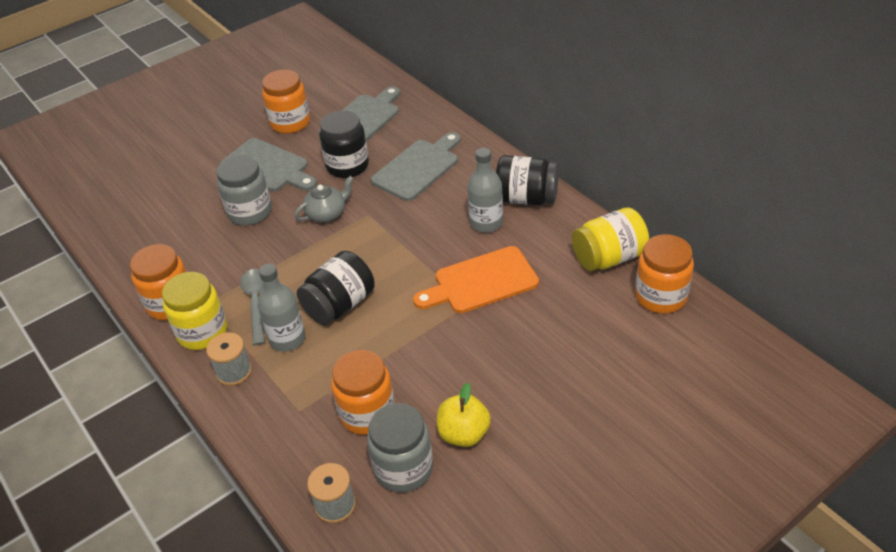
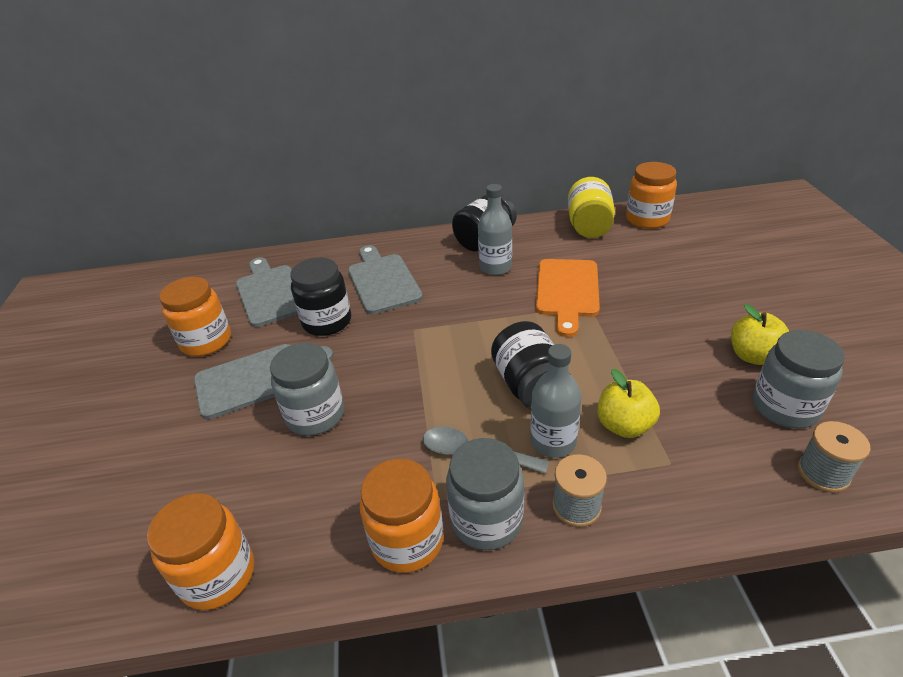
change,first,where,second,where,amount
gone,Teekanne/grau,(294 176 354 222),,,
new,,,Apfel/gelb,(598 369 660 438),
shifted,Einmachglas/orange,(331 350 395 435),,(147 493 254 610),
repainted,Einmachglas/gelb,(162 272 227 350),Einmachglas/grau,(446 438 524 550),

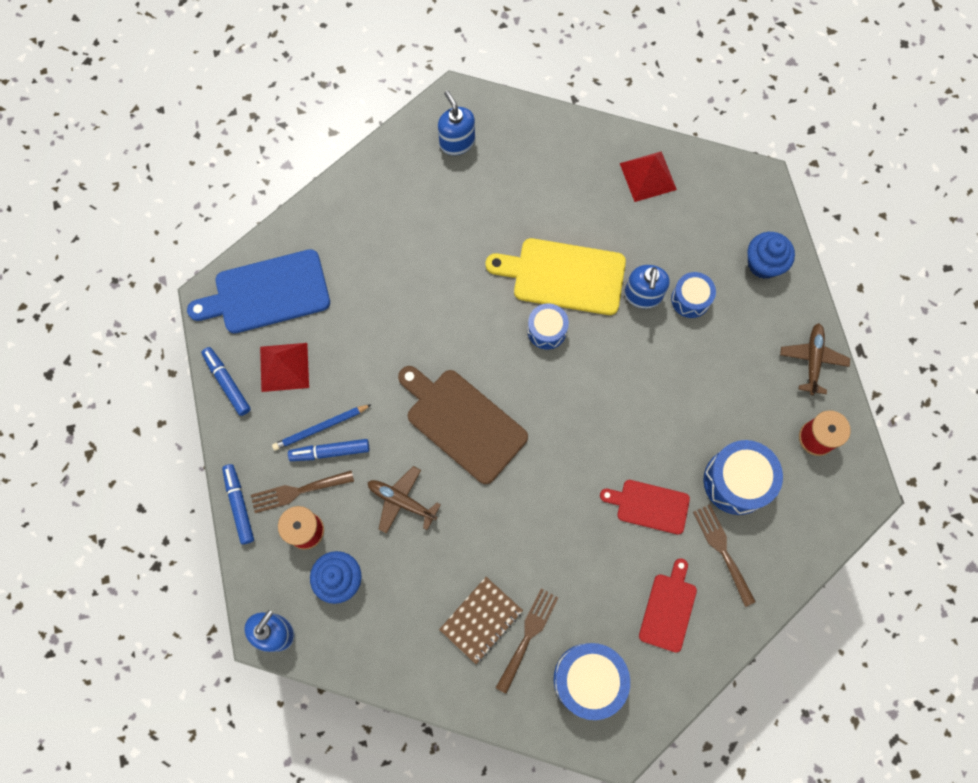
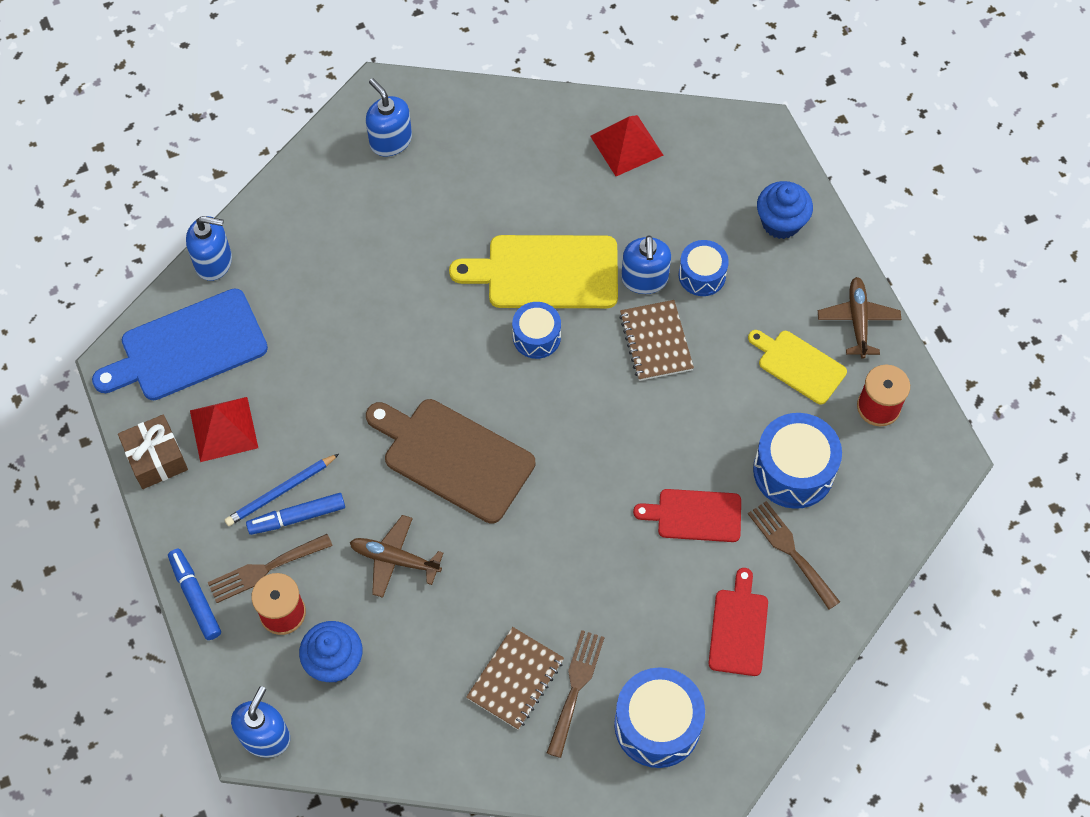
change,first,where,second,where,amount
new,,,Seifenspender/blau,(186 216 232 281),
new,,,Notizbuch/braun,(619 300 694 381),
new,,,Schneidebrett/gelb,(748 330 847 405),
swapped,Filzstift/blau,(201 347 251 416),Geschenk/braun,(118 414 188 489),

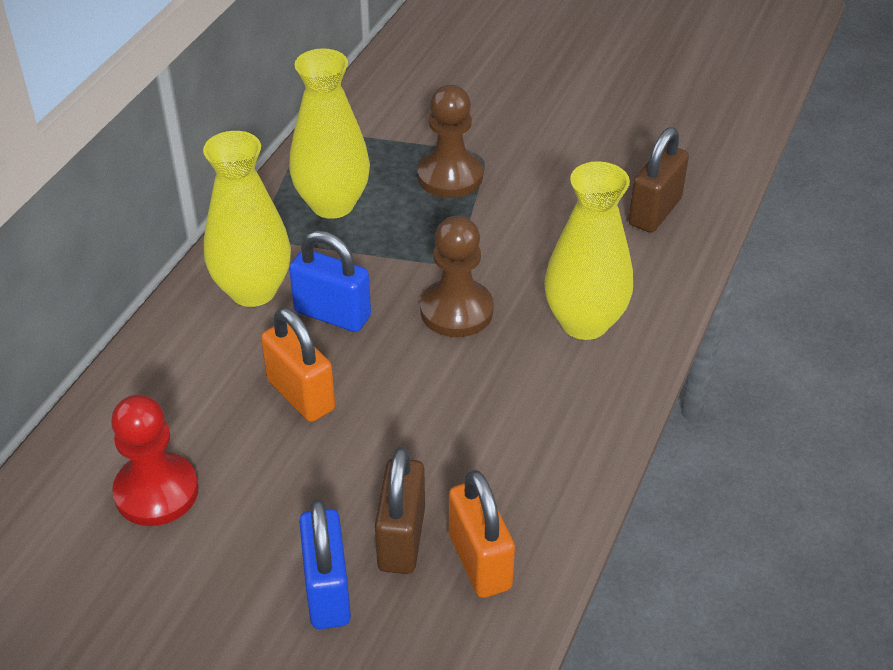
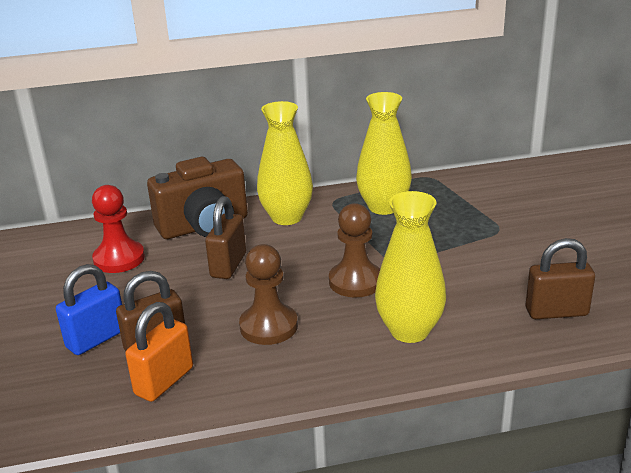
change,first,where,second,where,amount
gone,Vorhängeschloss/blau,(289 231 371 332),,,
new,,,Kamera/braun,(147 157 248 239),
shifted,Bauer/braun,(417 85 483 198),,(239 244 298 345),
repainted,Vorhängeschloss/orange,(261 308 335 422),Vorhängeschloss/braun,(205 196 246 279),

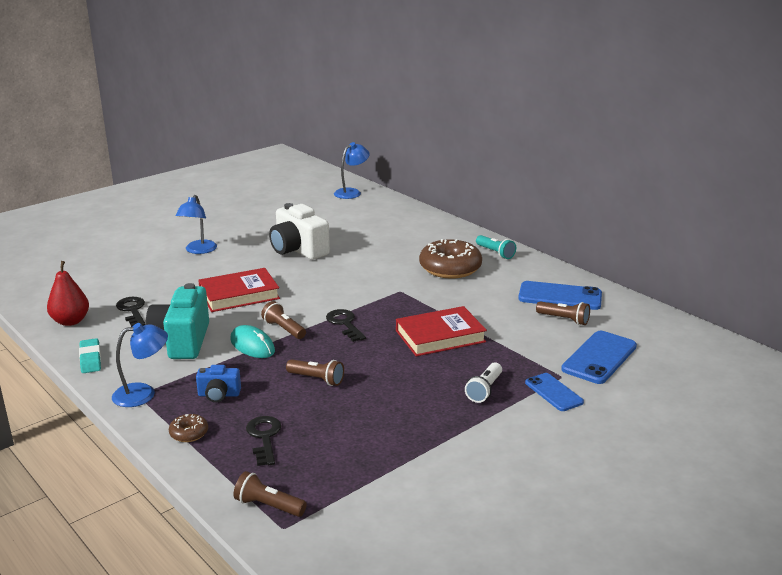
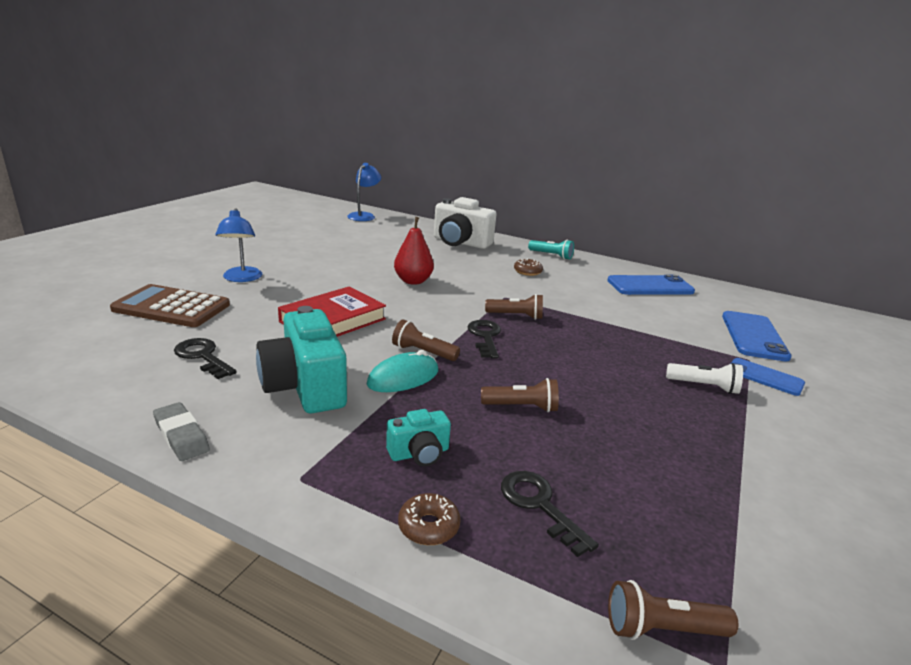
change,first,where,second,where,amount
gone,Lampe/blau,(112 323 168 407),,,
gone,Buch/rot,(396 306 487 356),,,
new,,,Taschenrechner/braun,(110 284 230 327),
shifted,Birne/rot,(47 261 89 326),,(394 217 434 285),
shifted,Kamera/weiß,(269 203 330 260),,(434 197 497 249),
shifted,Taschenlampe/braun,(536 301 590 325),,(485 294 543 320),
repainted,Radiergummi/türkis,(79 338 101 373),Radiergummi/grau,(153 402 210 461),
repainted,Kamera/blau,(196 365 241 402),Kamera/türkis,(386 409 451 466),
rotated,Computermaus/türkis,(230 325 275 358),,(366 350 438 392),60 degrees counterclockwise
rotated,Schlüssel/schwarz,(326 309 366 342),,(468 320 501 359),45 degrees clockwise
rotated,Taschenlampe/weiß,(465 362 502 403),,(666 363 743 394),75 degrees counterclockwise
scaled,Donut/braun,(419 239 482 279),,(514 259 543 276),x0.45

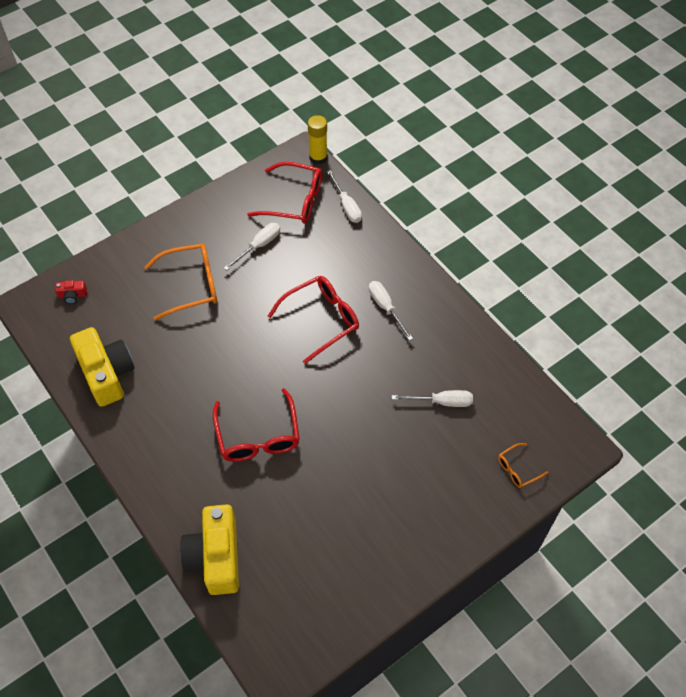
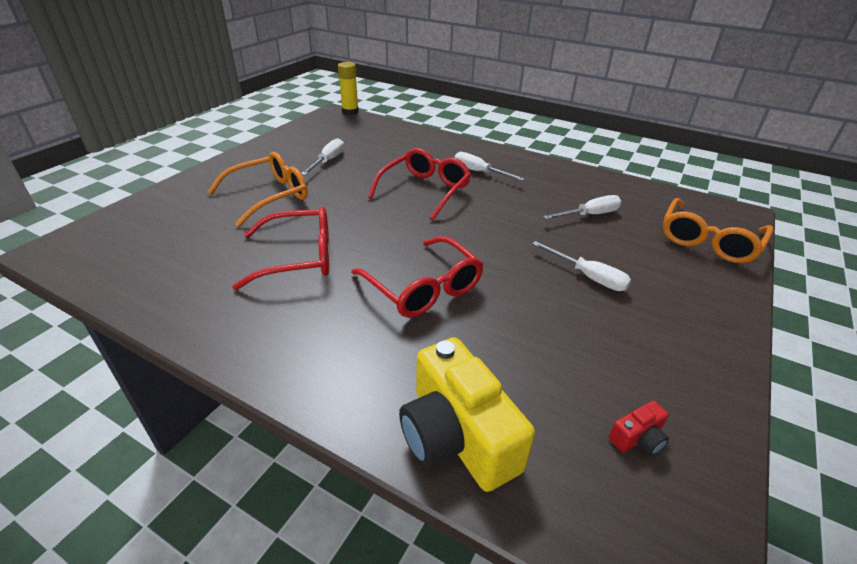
change,first,where,second,where,amount
gone,Kamera/gelb,(70 327 135 407),,,
shifted,Kamera/rot,(55 280 87 304),,(609 401 669 456),
shifted,Brille/rot,(247 161 322 224),,(232 206 329 290),
shifted,Schraubenzieher/weiß,(327 170 362 223),,(532 241 631 291),
scaled,Brille/orange,(498 443 548 488),,(663 198 774 263),x1.98

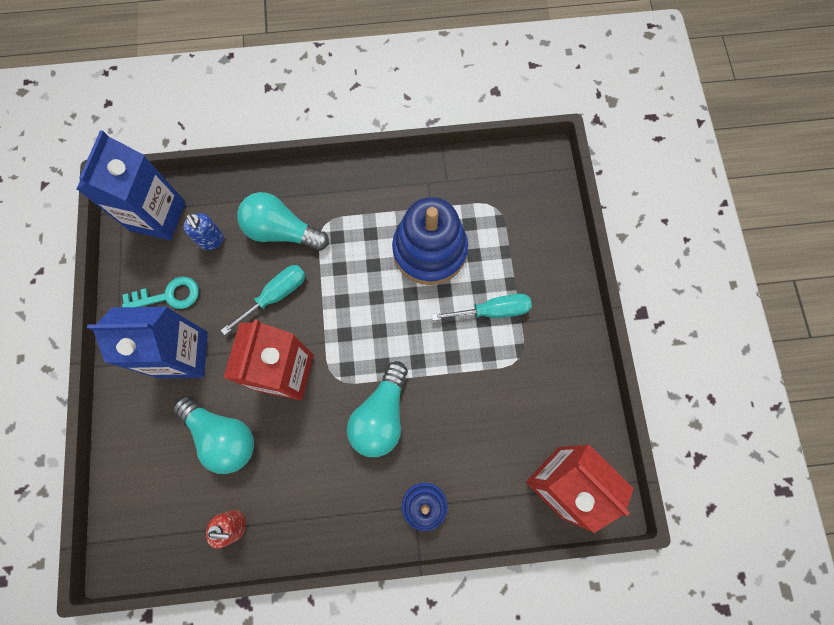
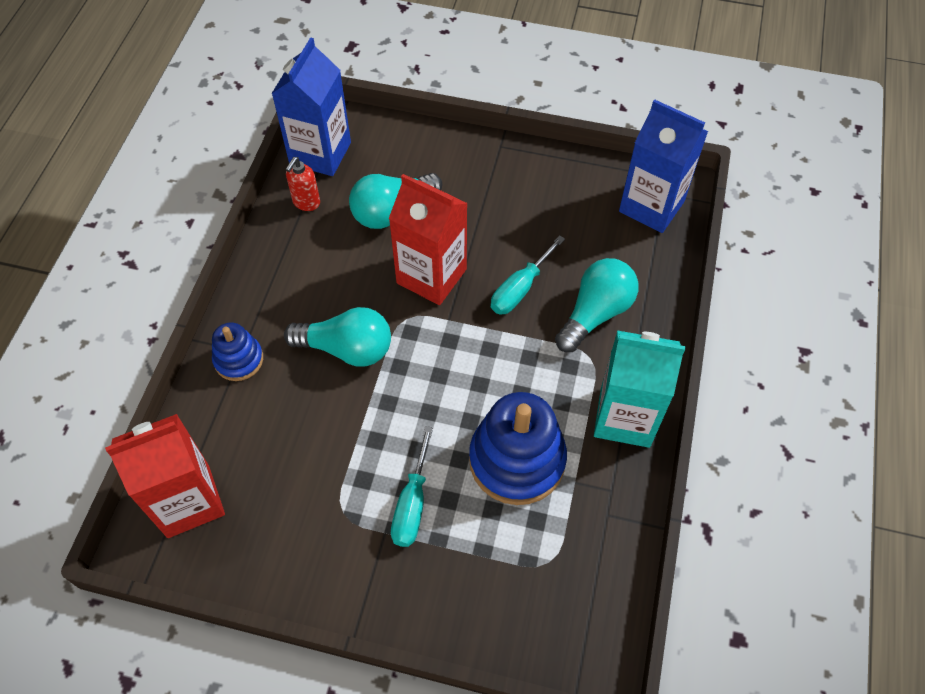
change,first,where,second,where,amount
gone,Schlüssel/türkis,(122 277 199 309),,,
gone,Seifenspender/blau,(183 213 224 250),,,
new,,,Getränkekarton/türkis,(594 330 686 448),
shifted,Getränkekarton/blau,(87 307 208 378),,(272 37 351 176),
rotated,Schraubenzieher/türkis,(221 265 306 335),,(491 235 565 315),60 degrees clockwise
rotated,Glühbirne/türkis,(347 361 408 457),,(284 307 391 367),150 degrees clockwise

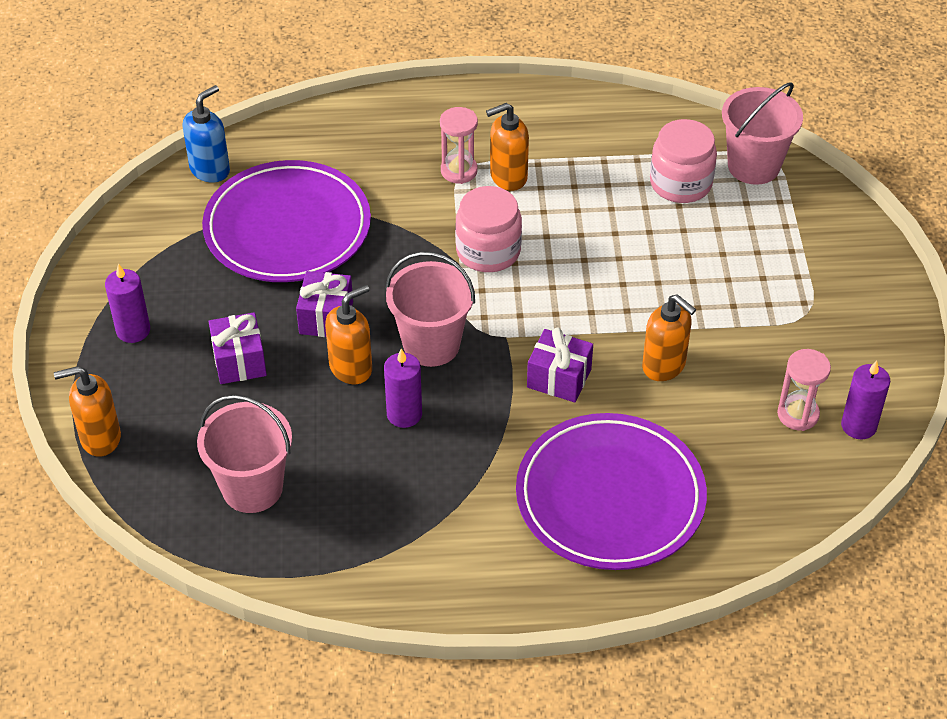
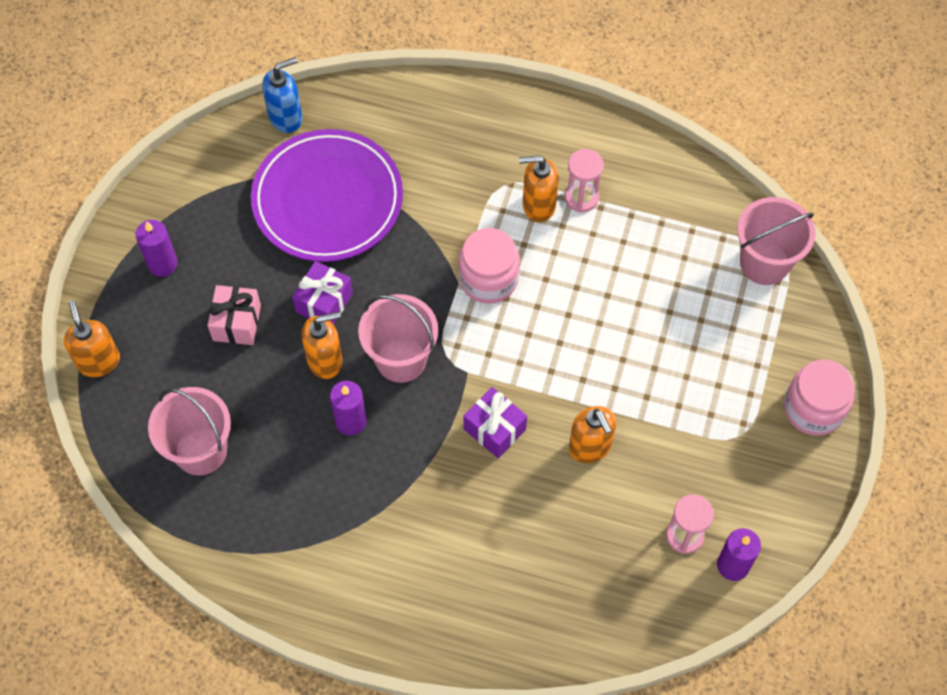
change,first,where,second,where,amount
gone,Teller/lila,(516 413 707 570),,,
shifted,Sanduhr/rosa,(440 107 478 184),,(565 149 604 213),
shifted,Einmachglas/rosa,(650 119 717 203),,(784 360 855 436),
repainted,Geschenk/lila,(208 312 267 384),Geschenk/rosa,(207 285 261 345),
rotated,Seifenspender/orange,(54 366 121 457),,(64 300 120 377),60 degrees clockwise

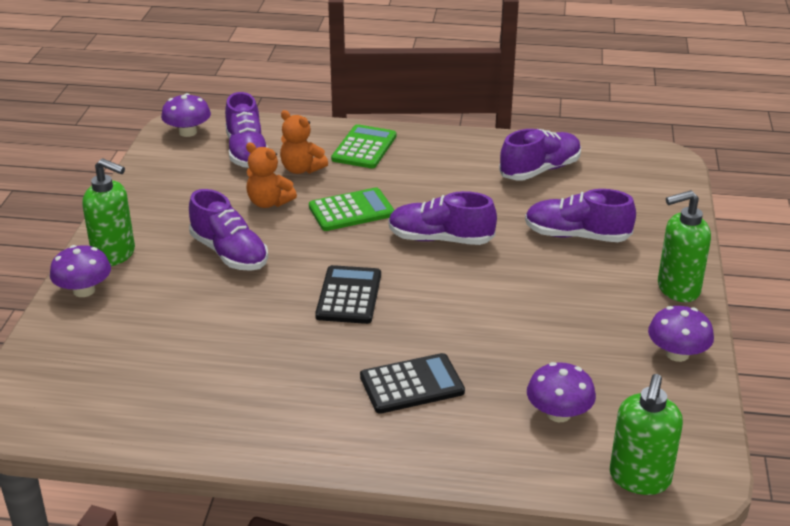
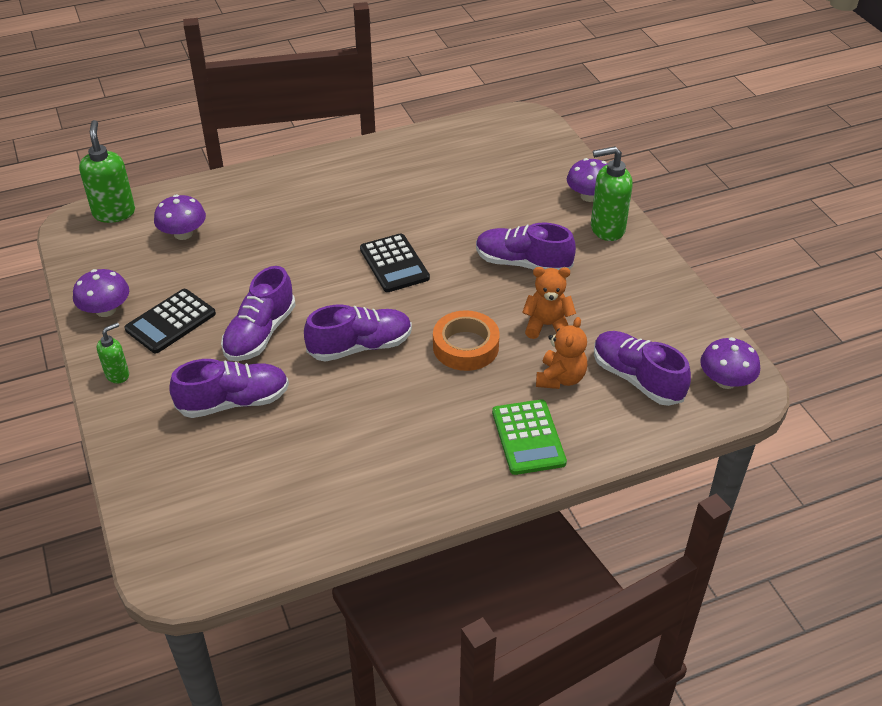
change,first,where,second,where,amount
shifted,Taschenrechner/schwarz,(360 353 465 414),,(125 289 216 353),
shifted,Schuh/lila,(499 129 581 180),,(221 266 296 361),
swapped,Taschenrechner/grün,(309 188 394 231),Klebeband/orange,(433 310 500 371),
rotated,Teddybär/orange,(280 110 328 174),,(536 317 587 389),105 degrees clockwise
scaled,Seifenspender/grün,(658 190 711 302),,(97 322 129 383),x0.57

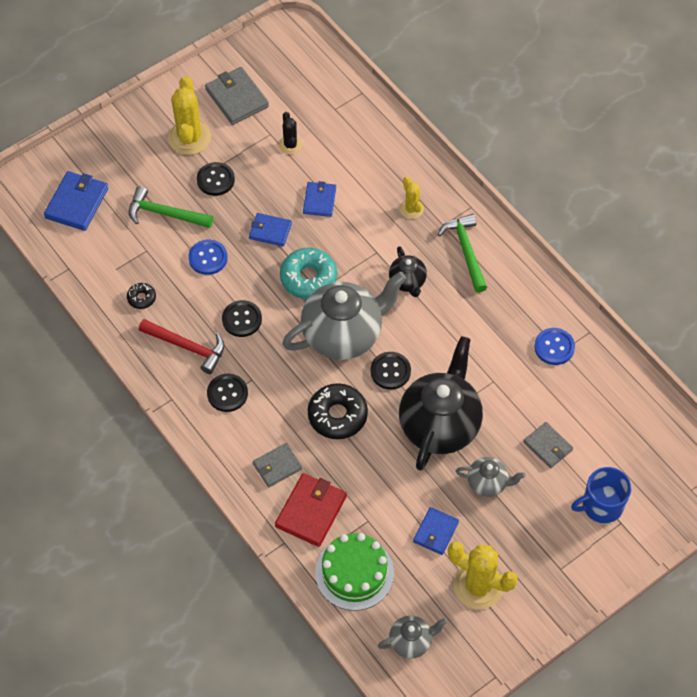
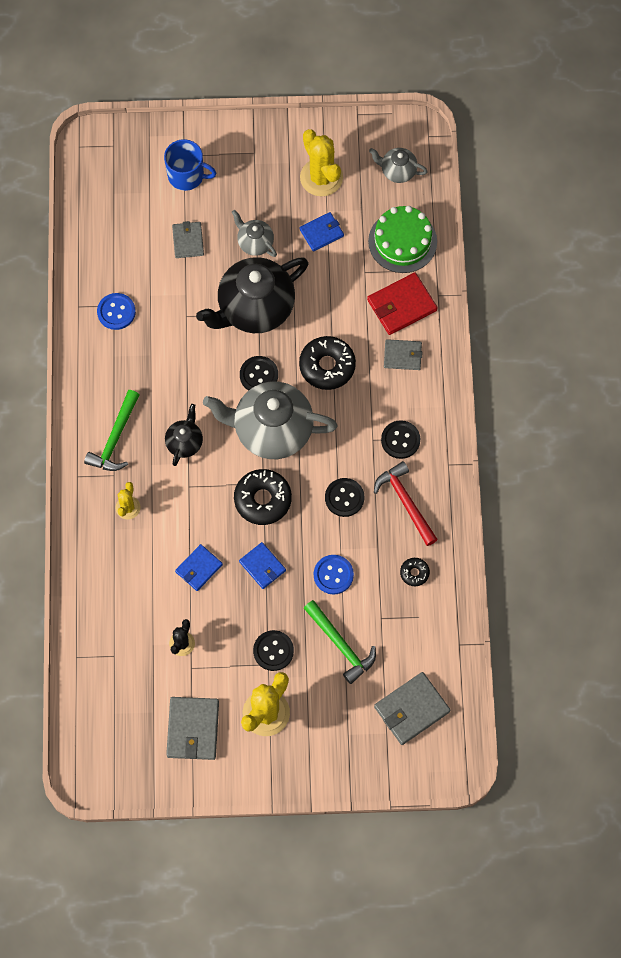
change,first,where,second,where,amount
repainted,Geldbörse/blau,(44 171 108 231),Geldbörse/grau,(374 672 450 745),
repainted,Donut/türkis,(280 248 337 299),Donut/schwarz,(234 469 292 525),

